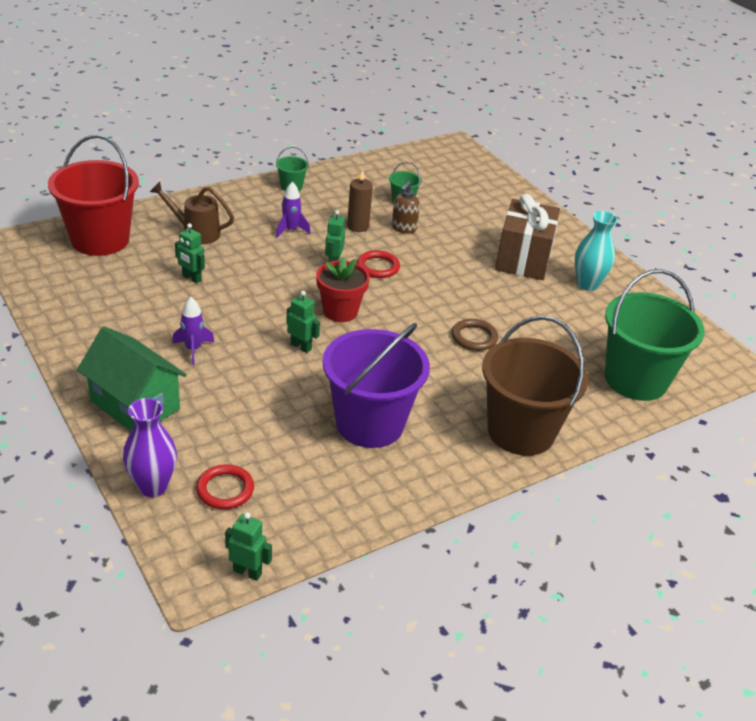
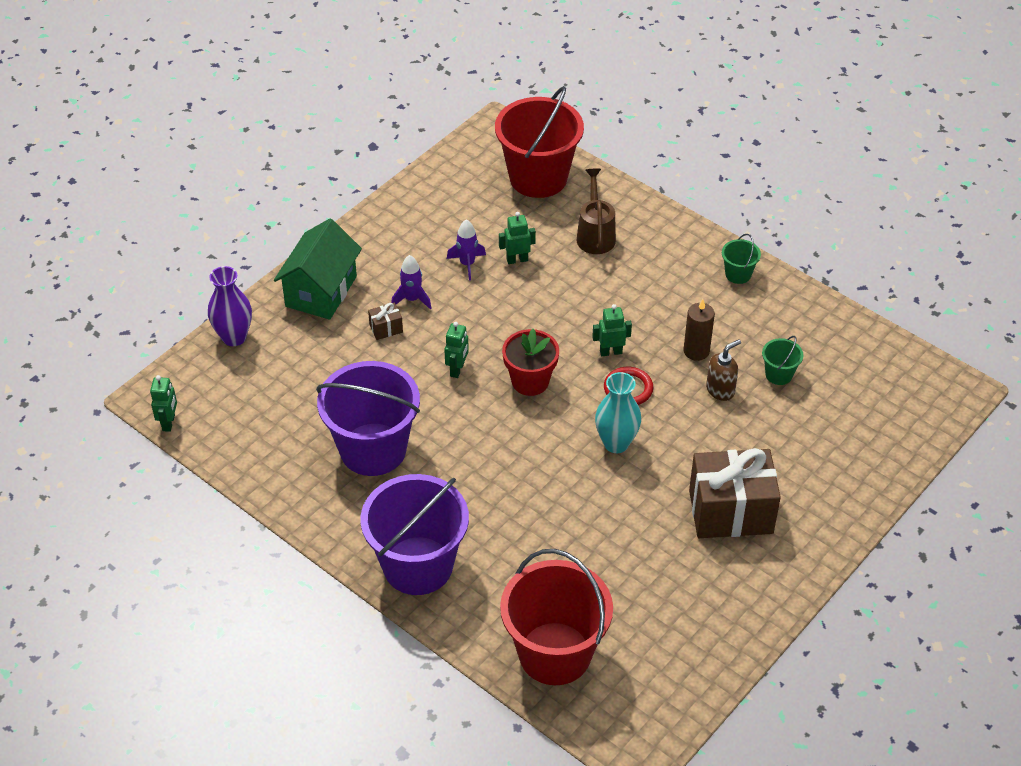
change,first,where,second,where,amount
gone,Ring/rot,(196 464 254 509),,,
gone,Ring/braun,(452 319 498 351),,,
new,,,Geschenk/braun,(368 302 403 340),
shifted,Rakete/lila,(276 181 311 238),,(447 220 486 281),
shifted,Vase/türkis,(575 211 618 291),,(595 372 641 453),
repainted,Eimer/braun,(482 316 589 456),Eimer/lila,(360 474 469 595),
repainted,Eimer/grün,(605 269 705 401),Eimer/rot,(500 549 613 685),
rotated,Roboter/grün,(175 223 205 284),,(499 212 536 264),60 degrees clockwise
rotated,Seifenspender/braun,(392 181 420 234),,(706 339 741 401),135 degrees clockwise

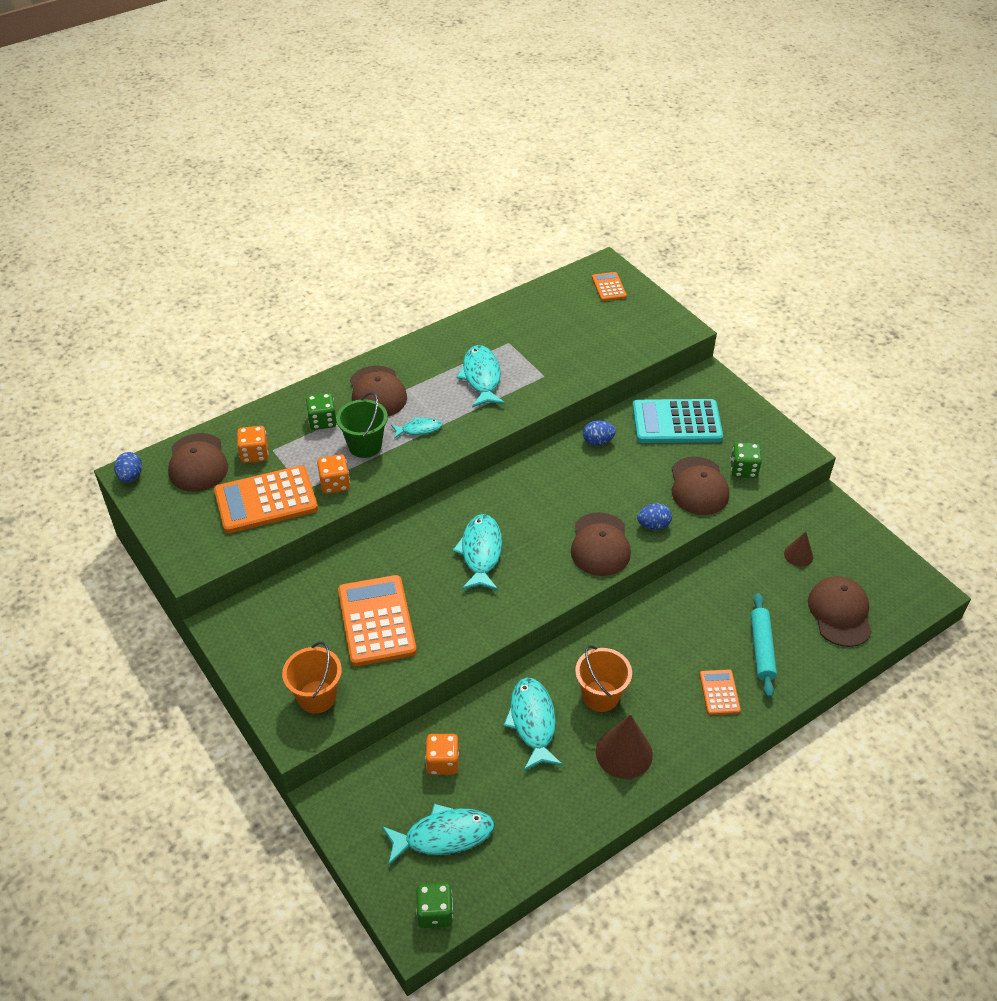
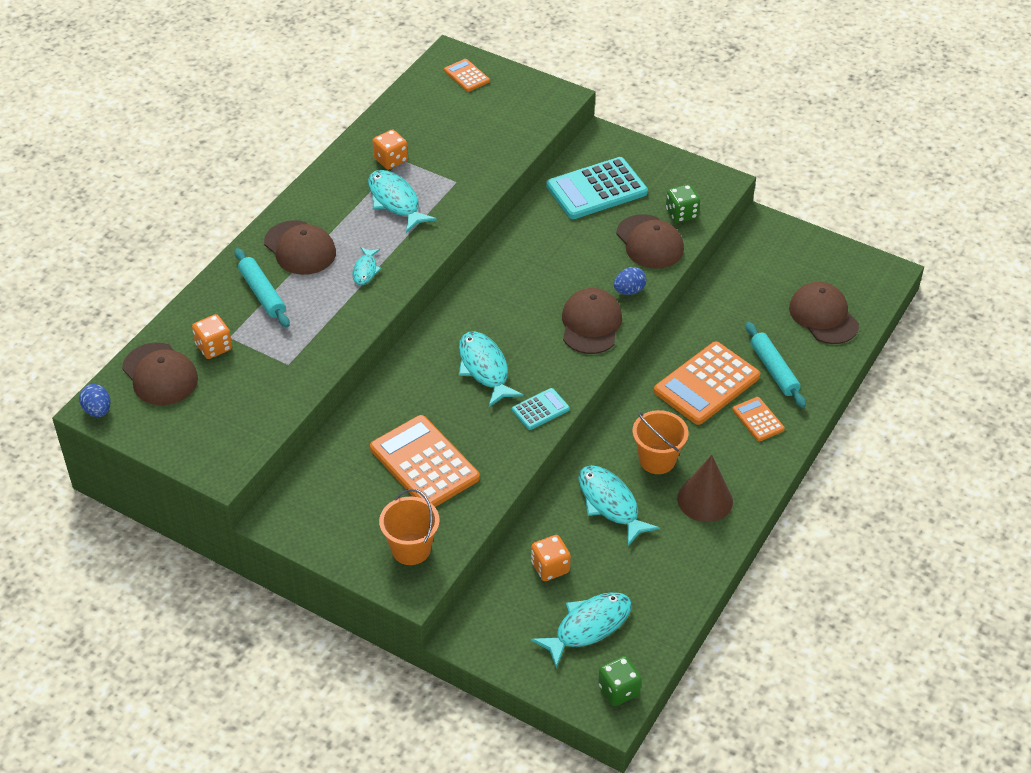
change,first,where,second,where,amount
gone,Eimer/grün,(336 392 388 458),,,
gone,Ei/blau,(583 421 616 446),,,
gone,Kegel/braun,(784 532 813 567),,,
new,,,Taschenrechner/türkis,(512 388 570 430),
shifted,Taschenrechner/orange,(214 465 318 533),,(654 342 760 425),
shifted,Spielwürfel/orange,(317 454 350 494),,(372 129 408 170),
swapped,Spielwürfel/grün,(306 393 337 430),Nudelholz/türkis,(235 248 290 328),
rotated,Fisch/türkis,(391 417 443 439),,(352 247 382 285),135 degrees clockwise
rotated,Kappe/braun,(571 512 631 576),,(562 288 622 354),150 degrees counterclockwise

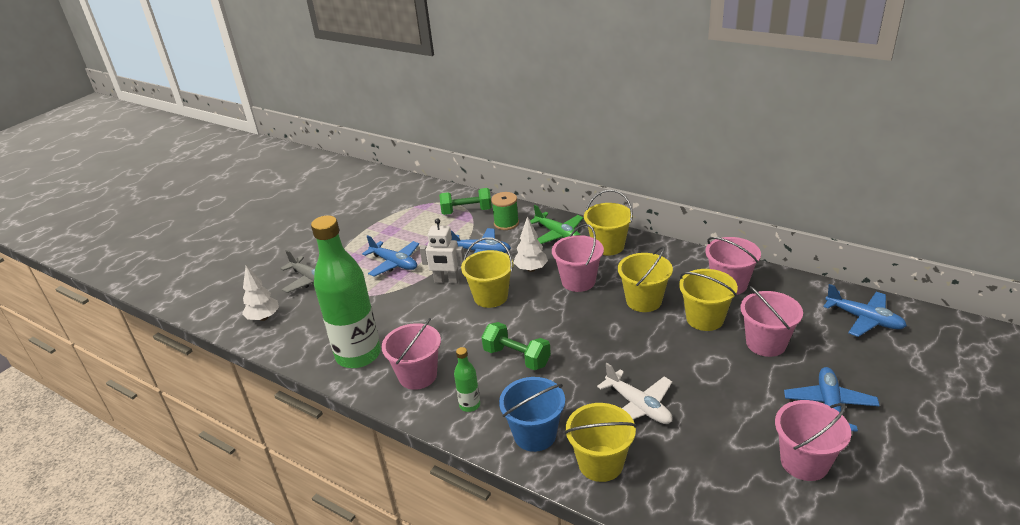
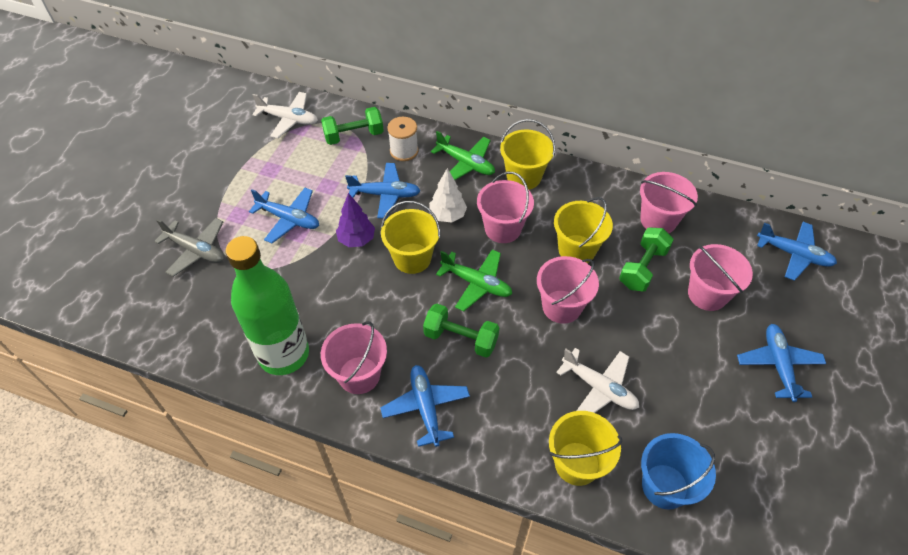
change,first,where,second,where,amount
gone,Baum/weiß,(242 266 279 321),,,
new,,,Flugzeug/weiß,(252 92 318 138),
new,,,Flugzeug/grün,(436 249 512 311),
shifted,Eimer/blau,(499 377 565 452),,(641 433 716 509),
shifted,Eimer/rosa,(775 400 851 481),,(537 256 599 324),
swapped,Roboter/weiß,(419 218 464 284),Baum/lila,(336 193 375 247),
swapped,Flasche/grün,(454 347 480 412),Flugzeug/blau,(381 365 470 447),
swapped,Eimer/gelb,(679 269 738 331),Hantel/grün,(619 228 674 291),
repainted,Garnrolle/grün,(491 192 519 230),Garnrolle/weiß,(387 117 418 161),

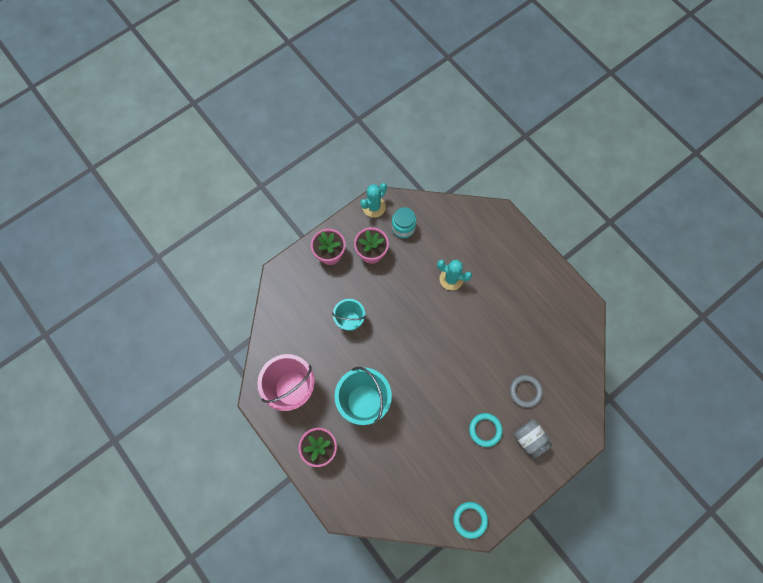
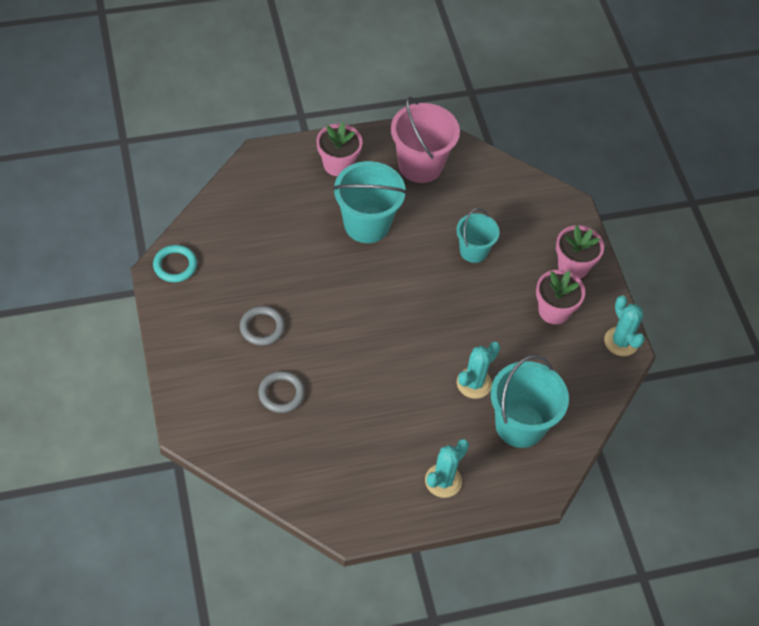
change,first,where,second,where,amount
gone,Einmachglas/türkis,(392 207 416 238),,,
gone,Einmachglas/grau,(514 419 552 459),,,
new,,,Kaktus/türkis,(425 439 469 498),
new,,,Eimer/türkis,(491 355 569 448),
repainted,Ring/türkis,(469 413 503 447),Ring/grau,(240 306 285 346),

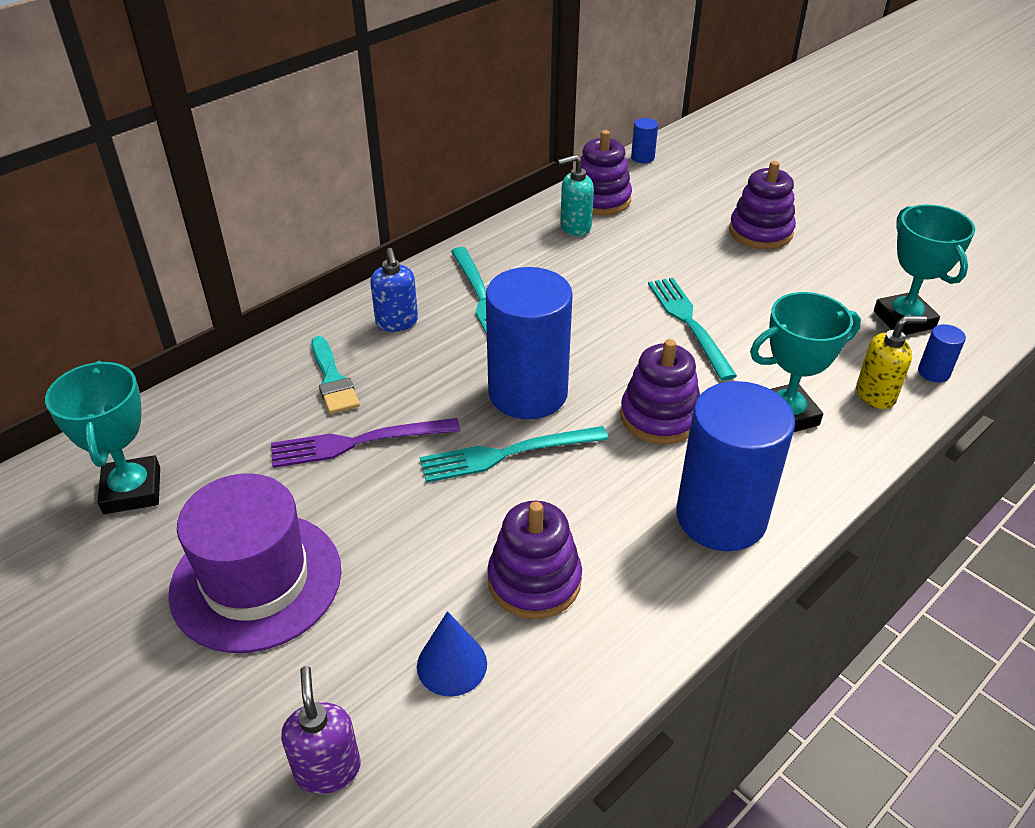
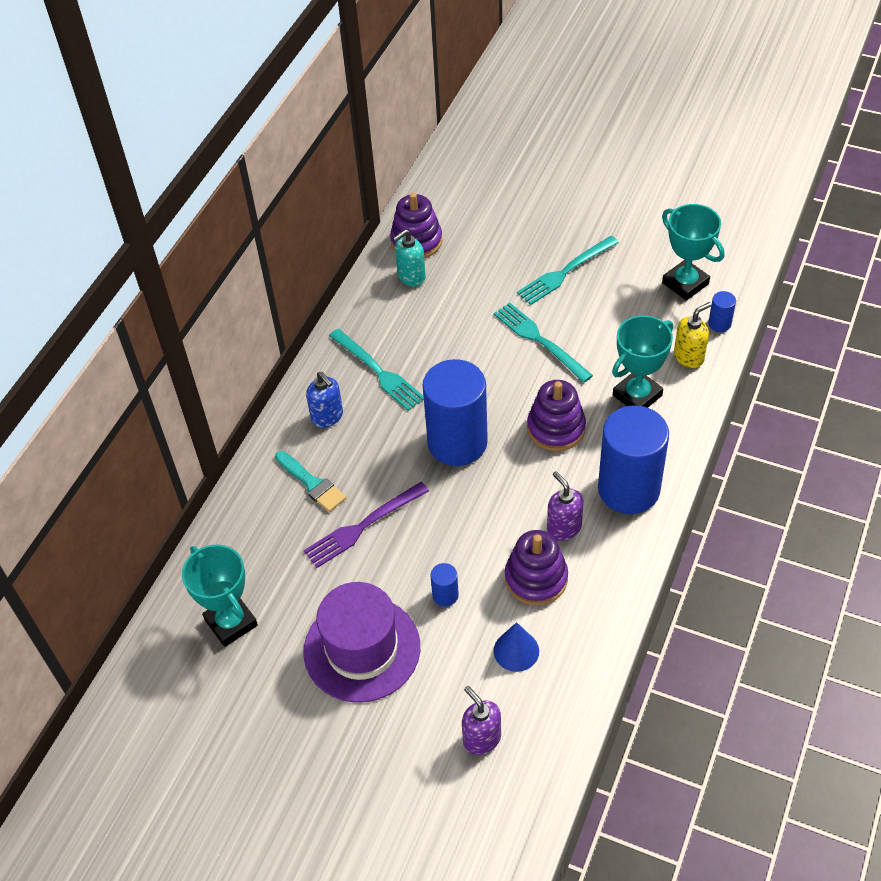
change,first,where,second,where,amount
gone,Stapelspielzeug/lila,(729 161 796 249),,,
new,,,Seifenspender/lila,(547 471 584 541),
shifted,Gabel/türkis,(420 426 609 483),,(517 236 619 305),
shifted,Vollzylinder/blau,(631 118 658 163),,(430 563 459 607),

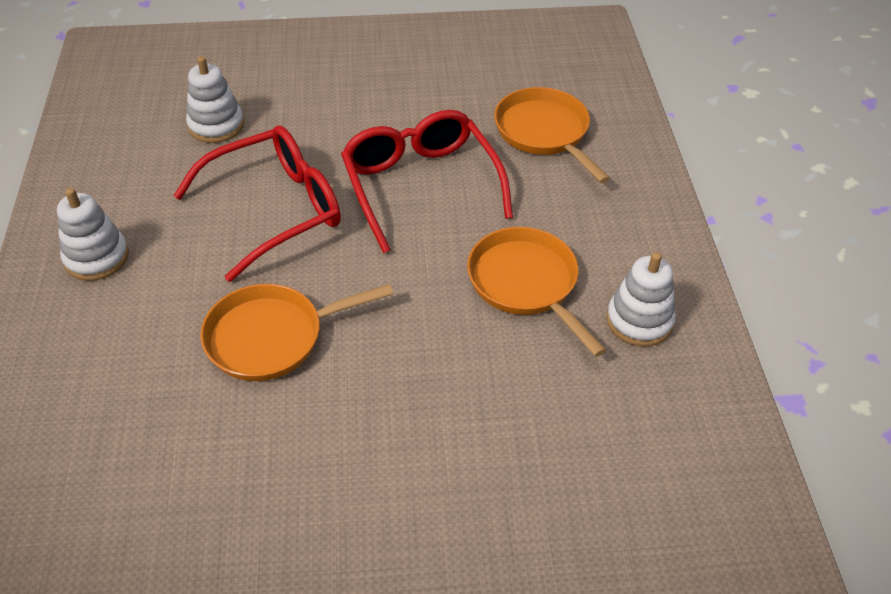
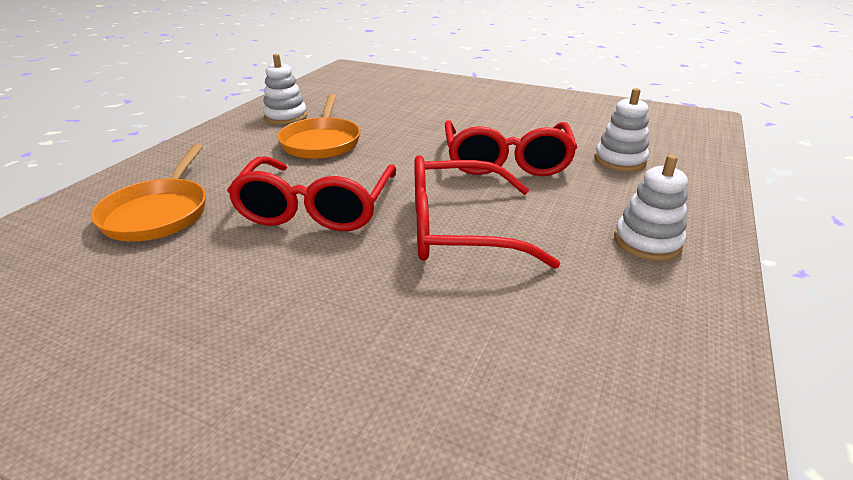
change,first,where,second,where,amount
shifted,Stapelspielzeug/weiß,(186 56 244 143),,(595 88 649 172),
swapped,Pfanne/orange,(200 284 393 381),Brille/rot,(445 120 578 176),

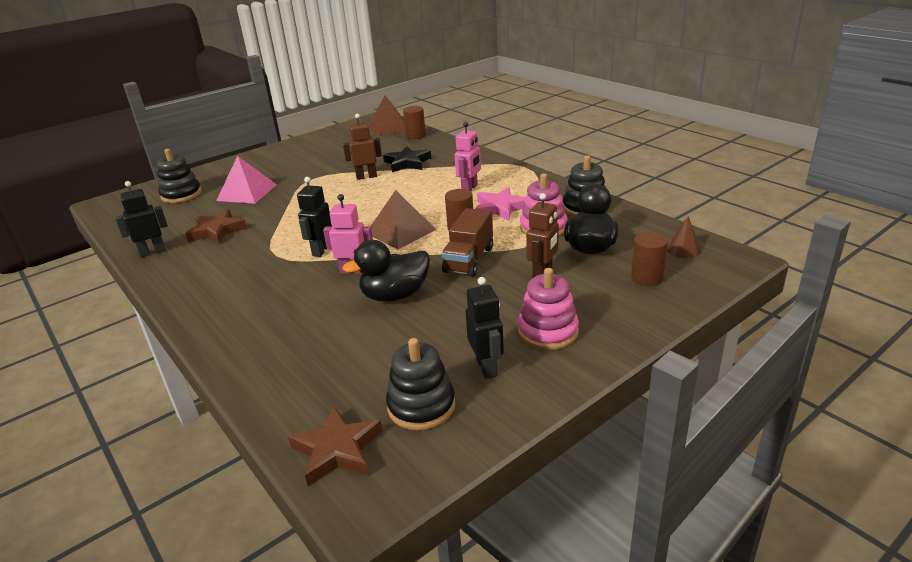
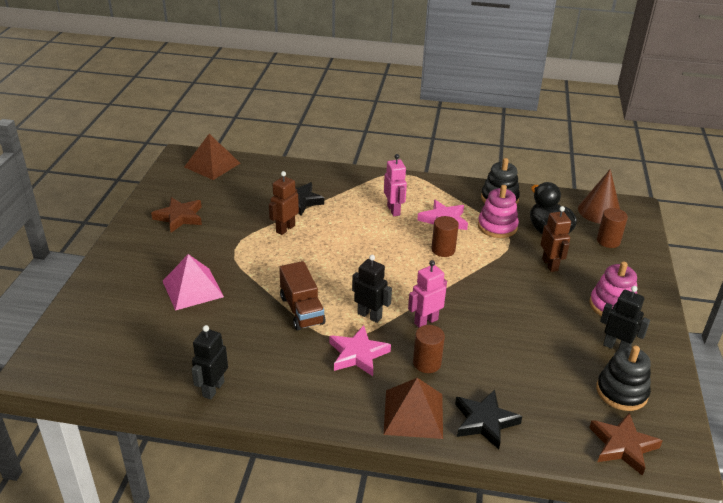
change,first,where,second,where,amount
gone,Stapelspielzeug/schwarz,(157 149 202 203),,,
gone,Ente/schwarz,(342 240 430 302),,,
new,,,Stern/rosa,(330 325 391 376),
new,,,Stern/schwarz,(455 390 522 449),
shifted,Stern/braun,(185 209 246 244),,(151 197 202 233),
shifted,Pyramide/braun,(371 190 436 249),,(384 378 443 439),
shifted,Vollzylinder/braun,(403 106 426 139),,(413 325 445 373),
shifted,Lastwagen/braun,(442 208 493 277),,(279 261 325 330),
rotated,Roboter/schwarz,(297 177 332 257),,(352 255 392 323),150 degrees clockwise
scaled,Kegel/braun,(667 216 701 258),,(578 169 620 224),x1.73

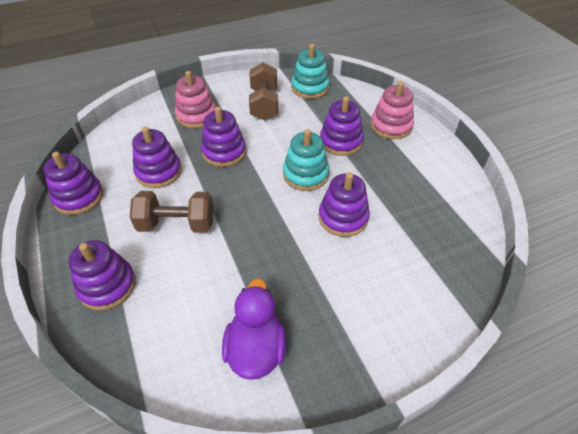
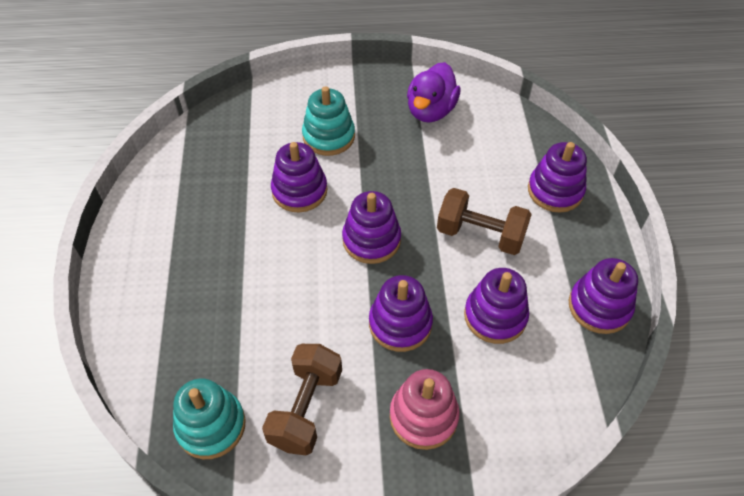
change,first,where,second,where,amount
gone,Stapelspielzeug/rosa,(371 81 414 139),,,
shifted,Stapelspielzeug/türkis,(283 129 329 191),,(302 86 355 156),
shifted,Stapelspielzeug/lila,(320 96 364 156),,(342 191 401 264),

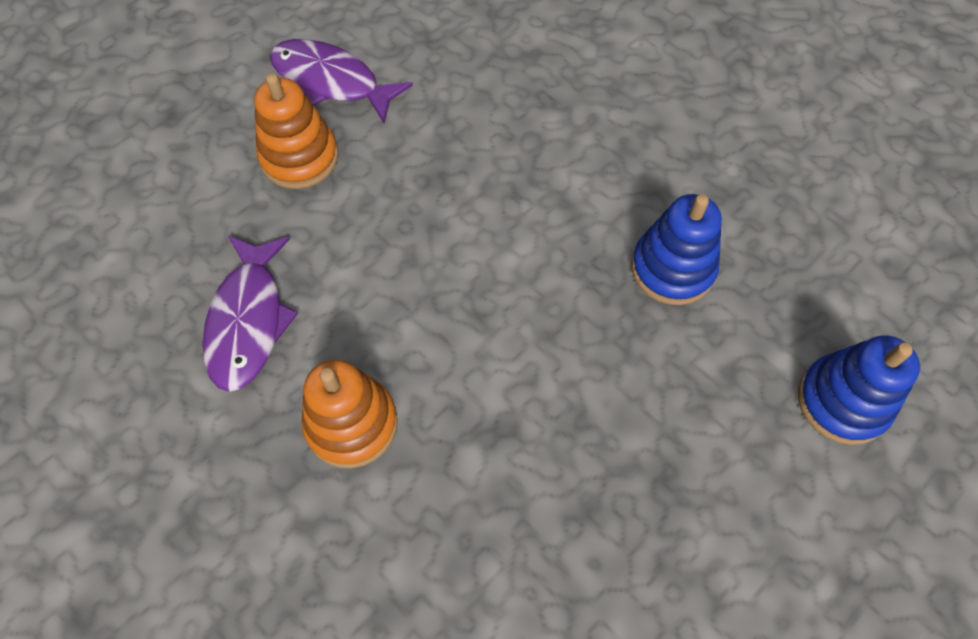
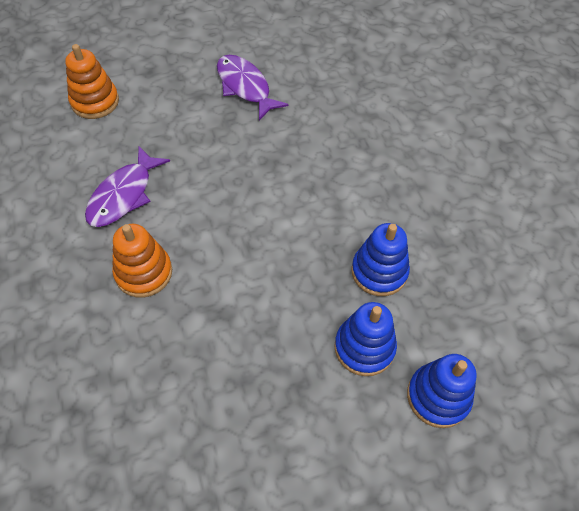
change,first,where,second,where,amount
new,,,Stapelspielzeug/blau,(334 302 397 376),
shifted,Stapelspielzeug/orange,(254 73 339 189),,(65 44 119 119),

